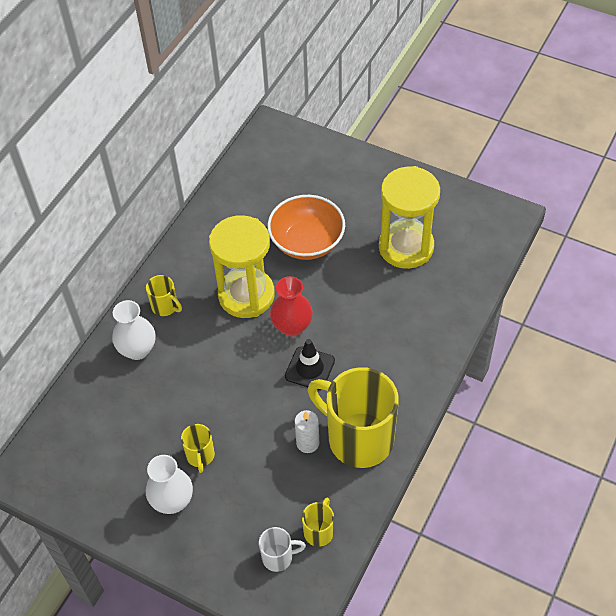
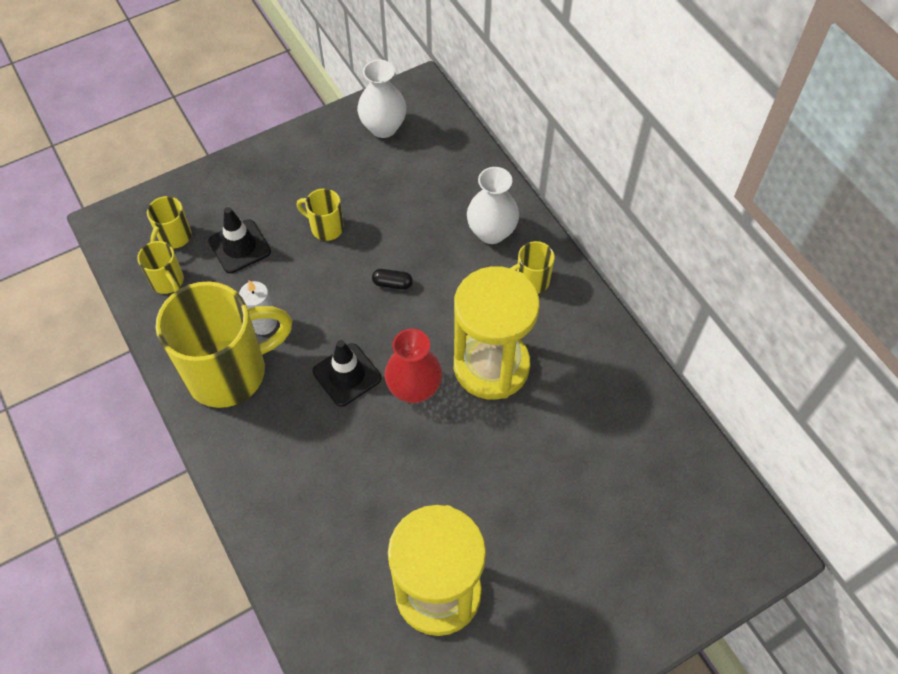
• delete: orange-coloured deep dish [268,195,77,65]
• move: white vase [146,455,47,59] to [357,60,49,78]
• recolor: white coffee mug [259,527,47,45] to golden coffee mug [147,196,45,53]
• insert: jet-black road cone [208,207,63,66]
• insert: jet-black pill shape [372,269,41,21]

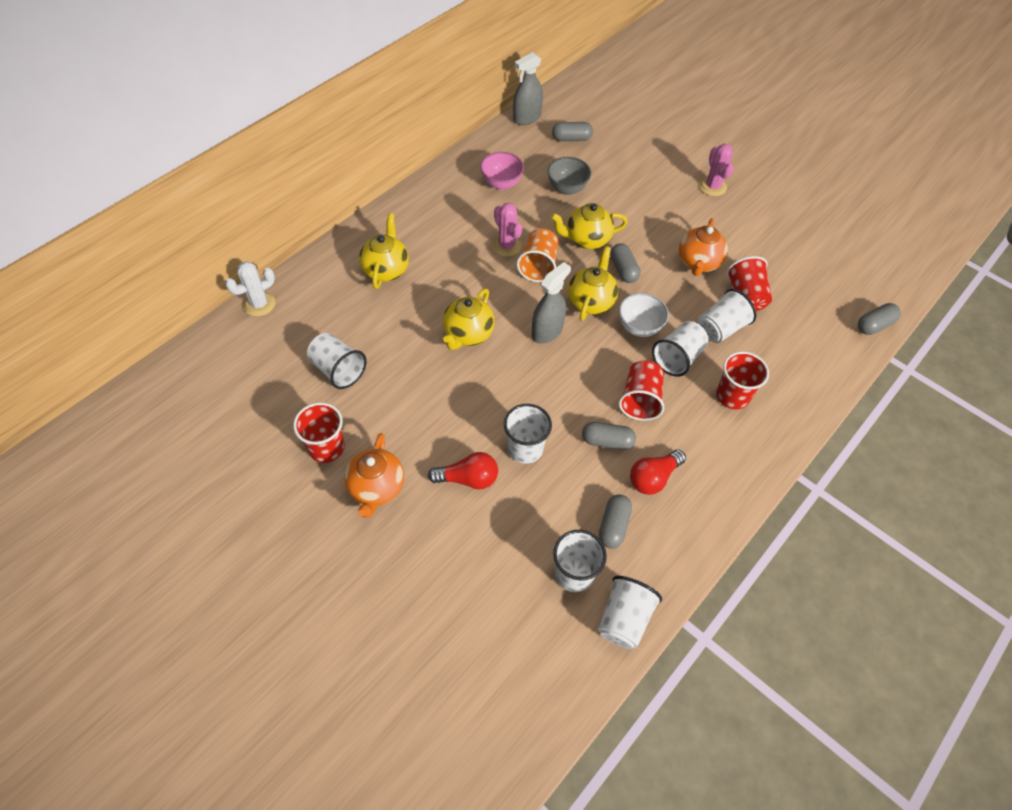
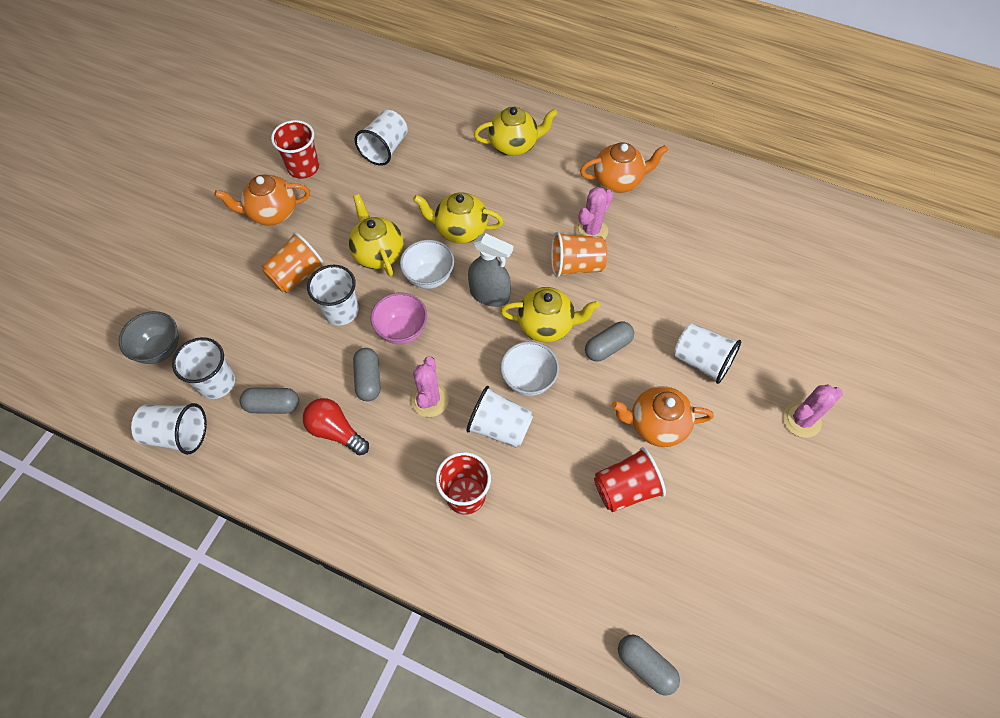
• delete: gray spray cleaner [513,52,30,73]
• delete: gray pill shape [552,122,41,19]
• move: pink deep dish [480,152,44,38] to [371,292,56,52]
• move: gray deep dish [547,157,44,38] to [119,311,60,53]
• move: golden tea pot [550,203,78,46] to [348,194,56,82]
• delete: white prickly plant [225,261,51,55]
• move: white beaker [698,289,58,54] to [674,323,67,61]
• replace: crimson beaker [619,360,45,61] to pink prickly plant [411,357,38,60]
• replace: crimson lightbulb [428,452,70,38] to orange-coloured beaker [262,232,63,61]
• insert: orange-coloured tea pot [580,143,88,50]
• insert: white deep dish [400,240,54,49]

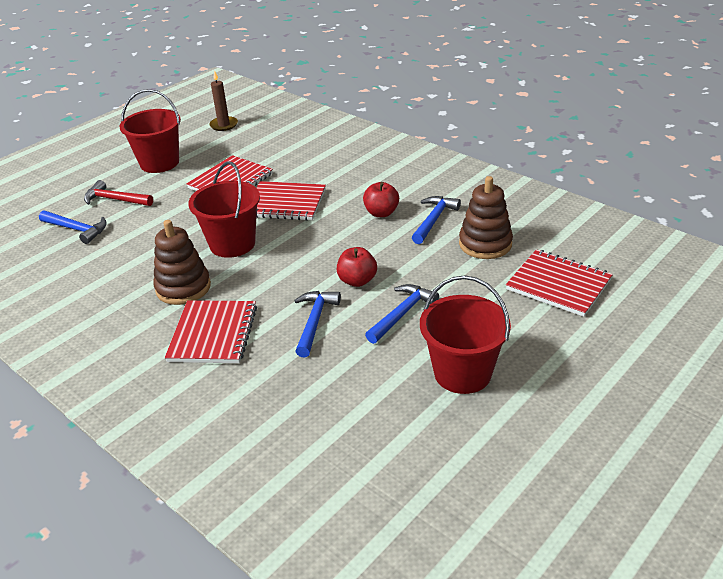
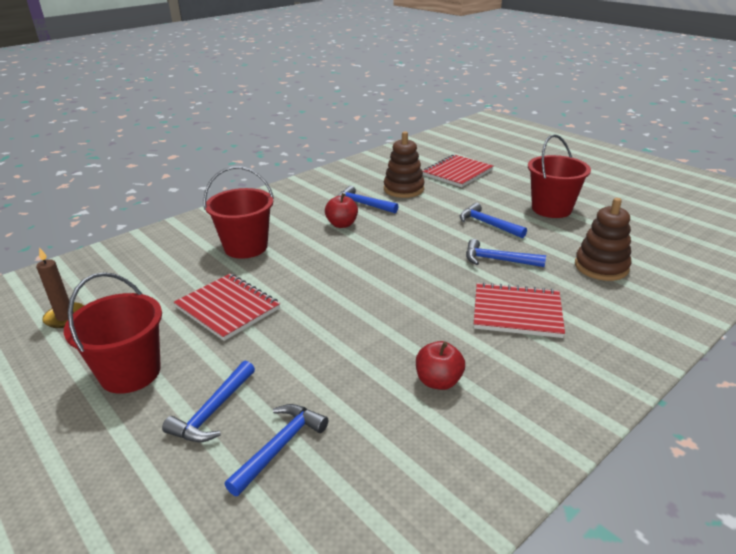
• move: crimson sand bucket [188,162,72,96] to [203,166,71,93]
• recolor: crimson carpenter's hammer [84,180,69,26] to cobalt carpenter's hammer [162,361,93,81]
• delete: crimson notepad [256,181,70,40]
• move: brown stacking rings [153,220,58,85] to [575,198,56,83]
• move: crimson apple [337,247,40,40] to [416,341,49,49]

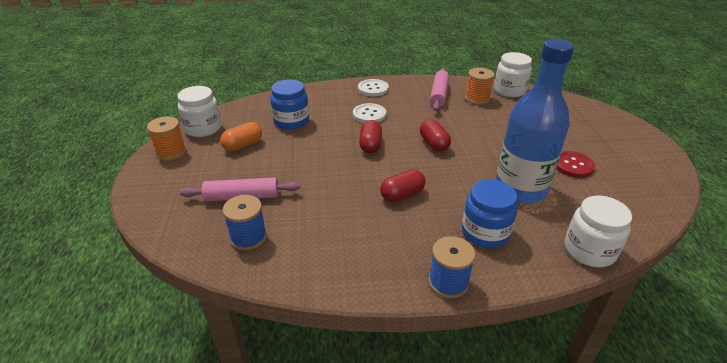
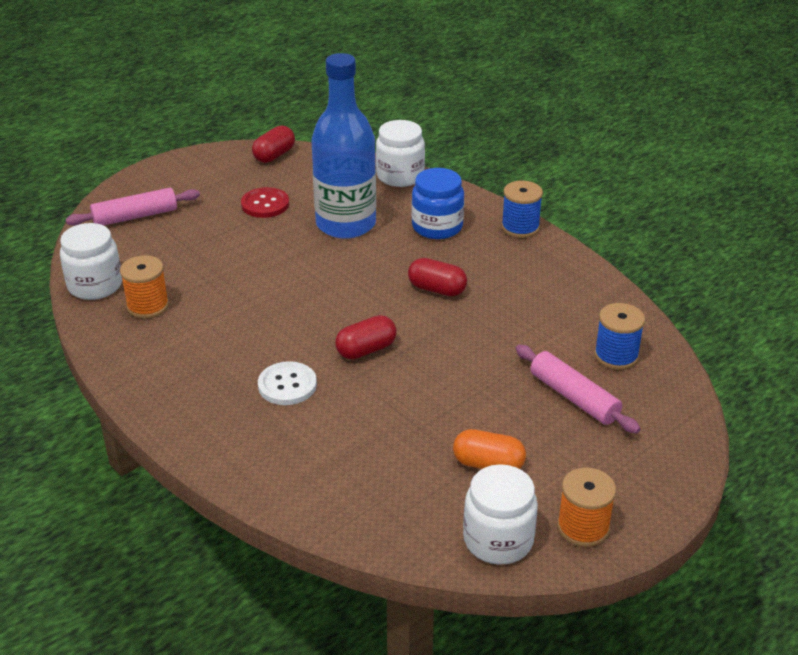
• move: pink rolling pin [430,68,19,43] to [66,188,134,38]
• delete: cobalt preserve jar [270,79,39,51]
• delete: white button [358,79,31,18]
• move: crimson pill shape [420,119,31,33] to [252,125,43,38]

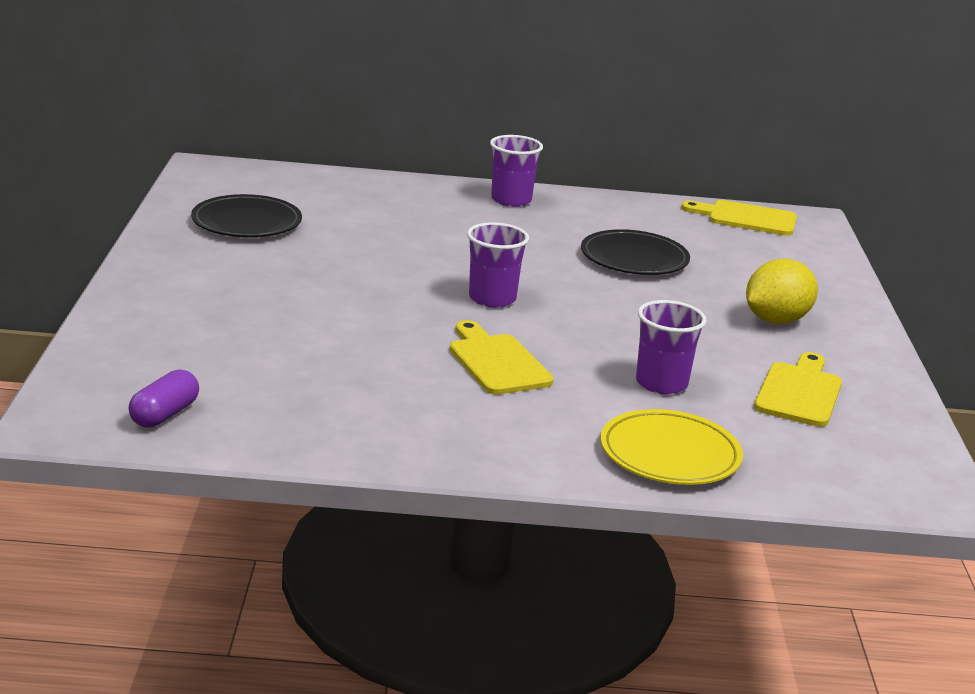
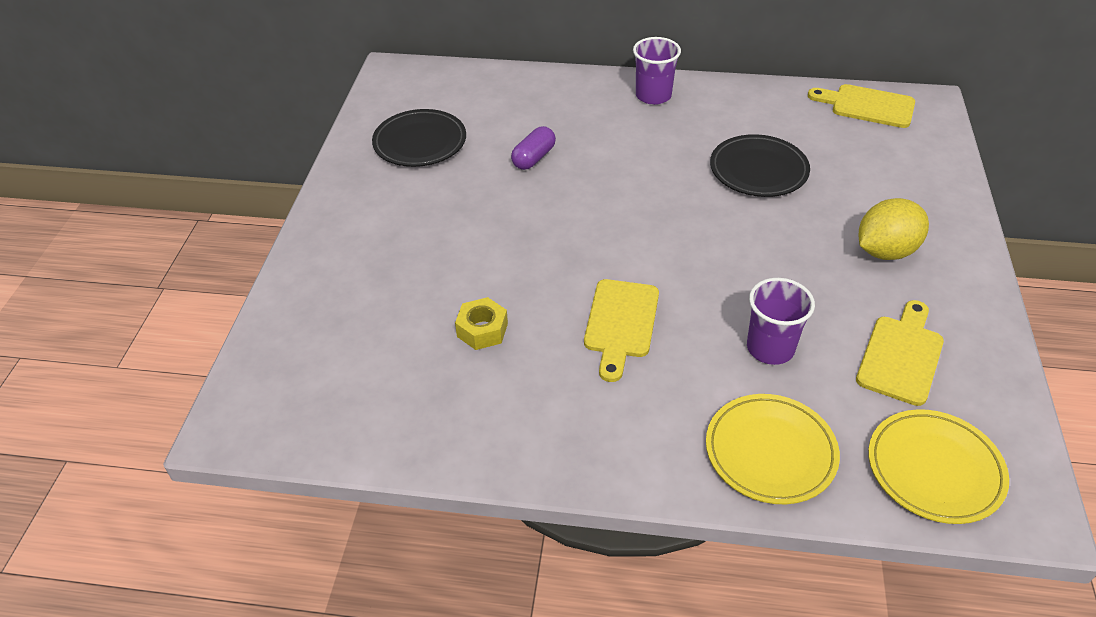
• delete: royal purple beaker [467,223,62,85]
• rotate: golden cutting board [450,320,103,75] = [584,279,75,103] 150 degrees counterclockwise
• move: royal purple pill shape [129,369,70,59] to [511,126,45,44]
• insert: golden hexagon nut [455,297,53,53]
• insert: golden dinner plate [868,409,141,115]

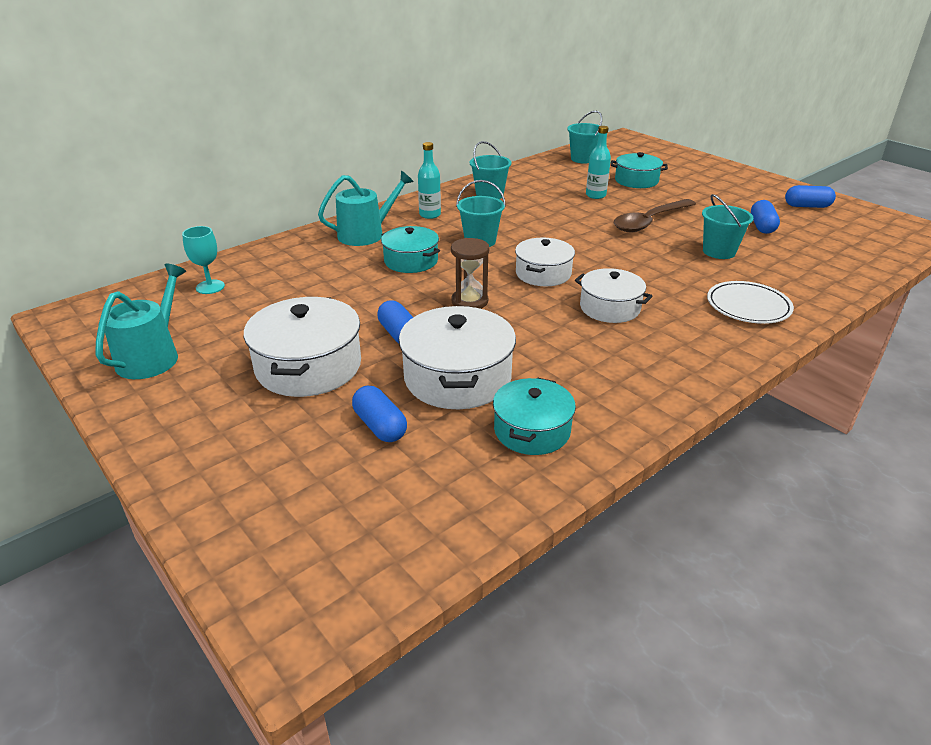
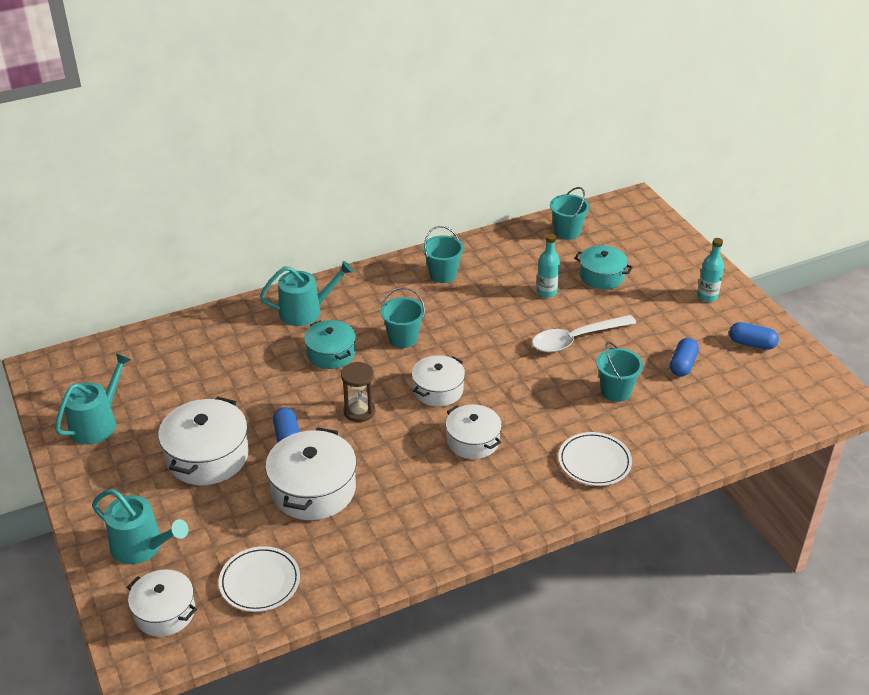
• move: turquoise bottle [418,142,23,77] to [697,238,27,64]
• recolor: brown spoon [614,199,82,33] to white spoon [532,315,104,38]
• delete: turquoise chalice [182,226,43,68]
• delete: turquoise stockpot [493,377,83,78]
• delete: cobalt pill shape [352,386,55,56]
• insert: turquoise watering pot [92,489,96,75]
• insert: white dinner plate [219,546,81,66]
• insert: white stockpot [127,570,70,67]

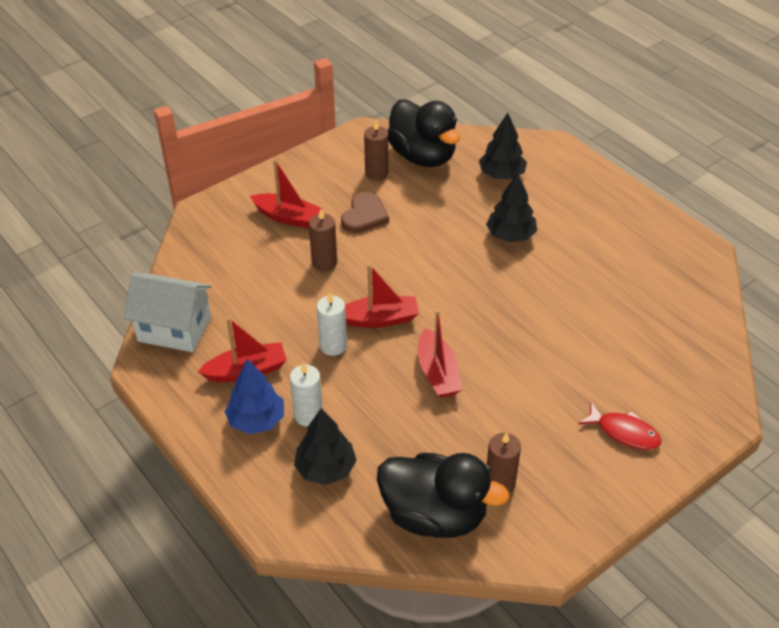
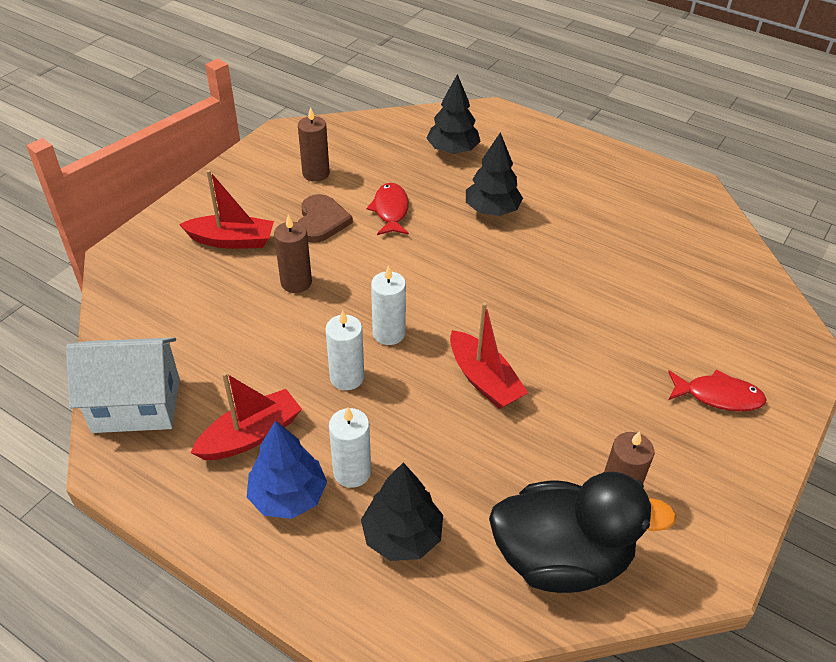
• delete: jet-black toy duck [388,100,72,67]
• replace: crimson sailboat [345,264,74,64] to white pillar candle [371,265,35,80]
• insert: crimson fish figure [367,183,42,52]

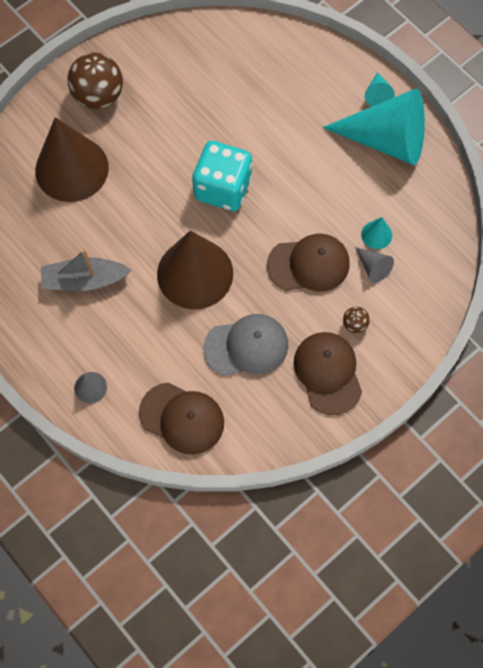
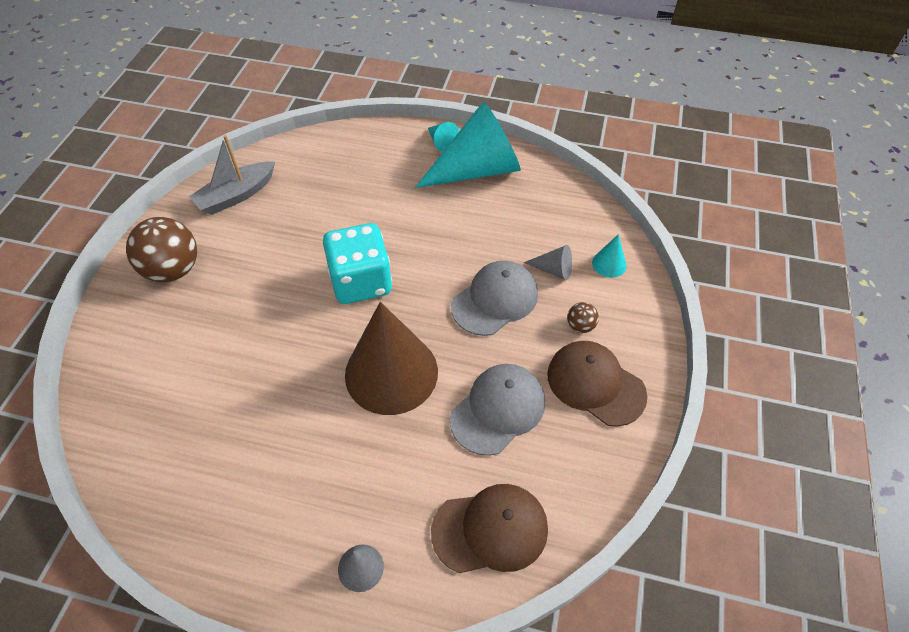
• delete: brown cone shape [35,117,74,85]
• move: turquoise cone shape [361,217,31,32] to [592,234,35,44]
• recolor: brown baseball cap [267,234,83,57] to gray baseball cap [451,261,87,75]
• move: gray sailboat [41,249,91,42] to [189,135,86,80]

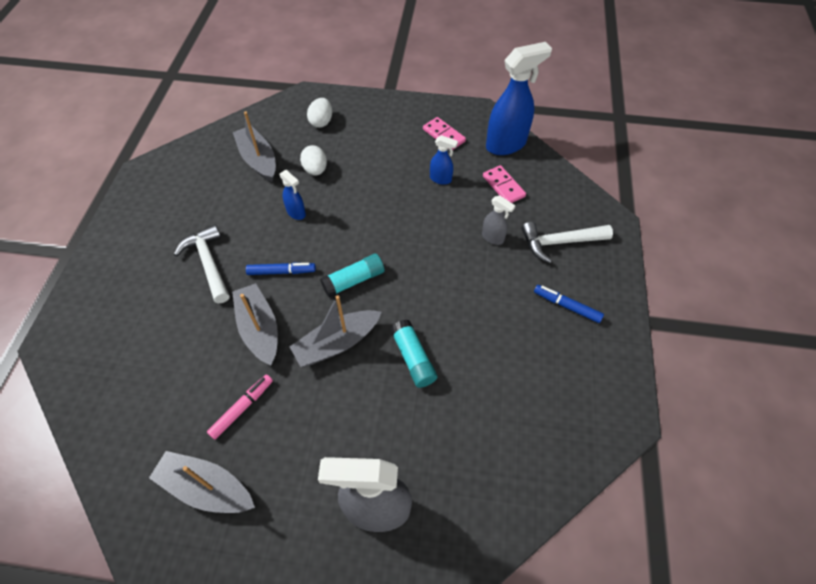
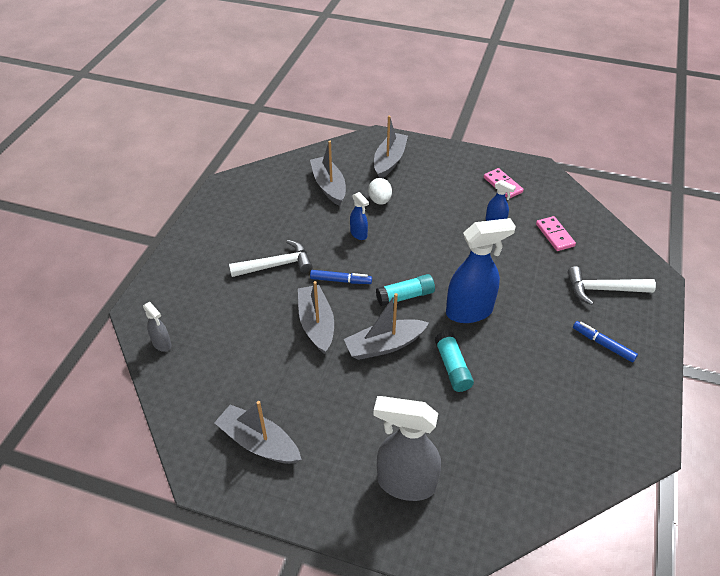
• move: cobalt spray cleaner [486,42,66,113] to [446,218,70,105]
• replace: white egg [307,98,25,30] to gray sailboat [374,115,34,63]
• move: gray spray cleaner [482,195,34,50] to [143,302,28,50]
• rotate: white carpenter's hammer [174,225,55,78] = [229,240,84,37] 90 degrees clockwise
• delete: pink marker [207,374,66,66]

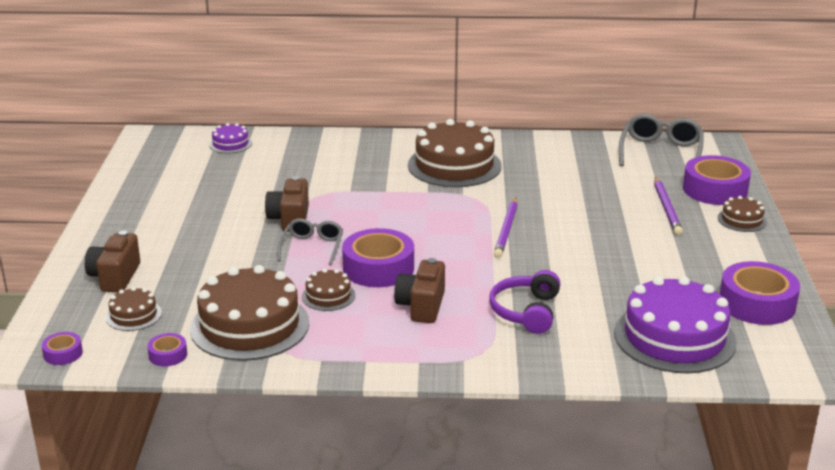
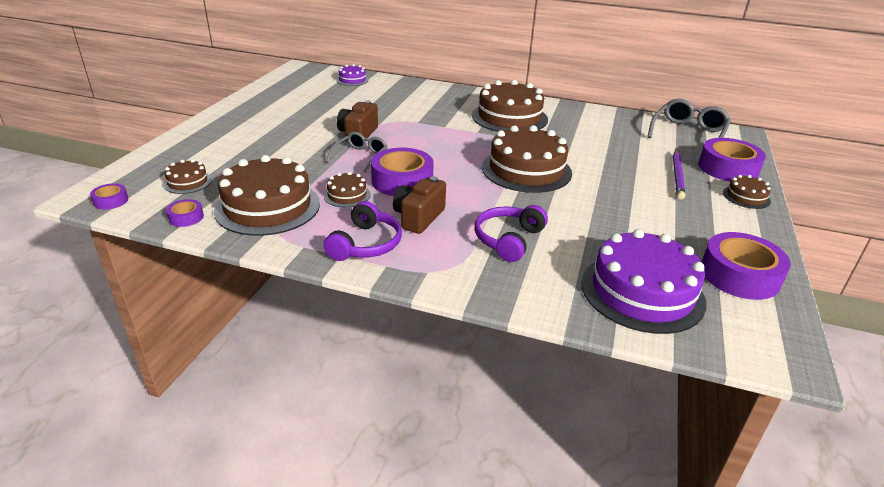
• replace: royal purple pencil [494,198,24,60] to brown cake [482,125,90,68]
• delete: brown compact camera [85,231,55,61]
• insert: royal purple over-ear headphones [323,201,79,60]

